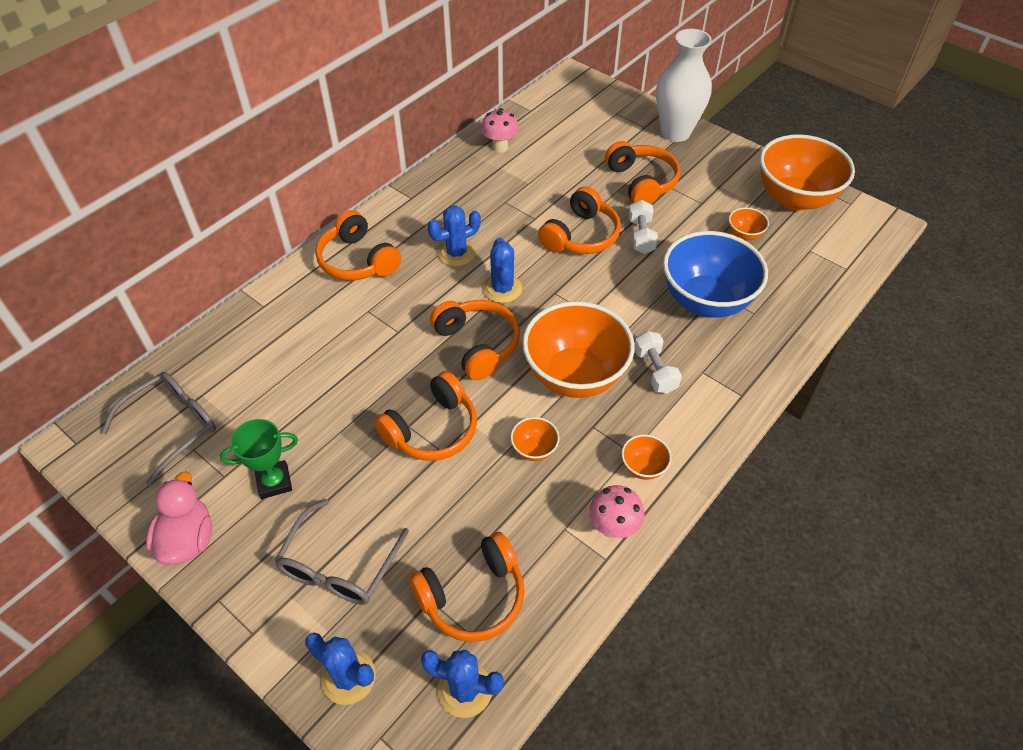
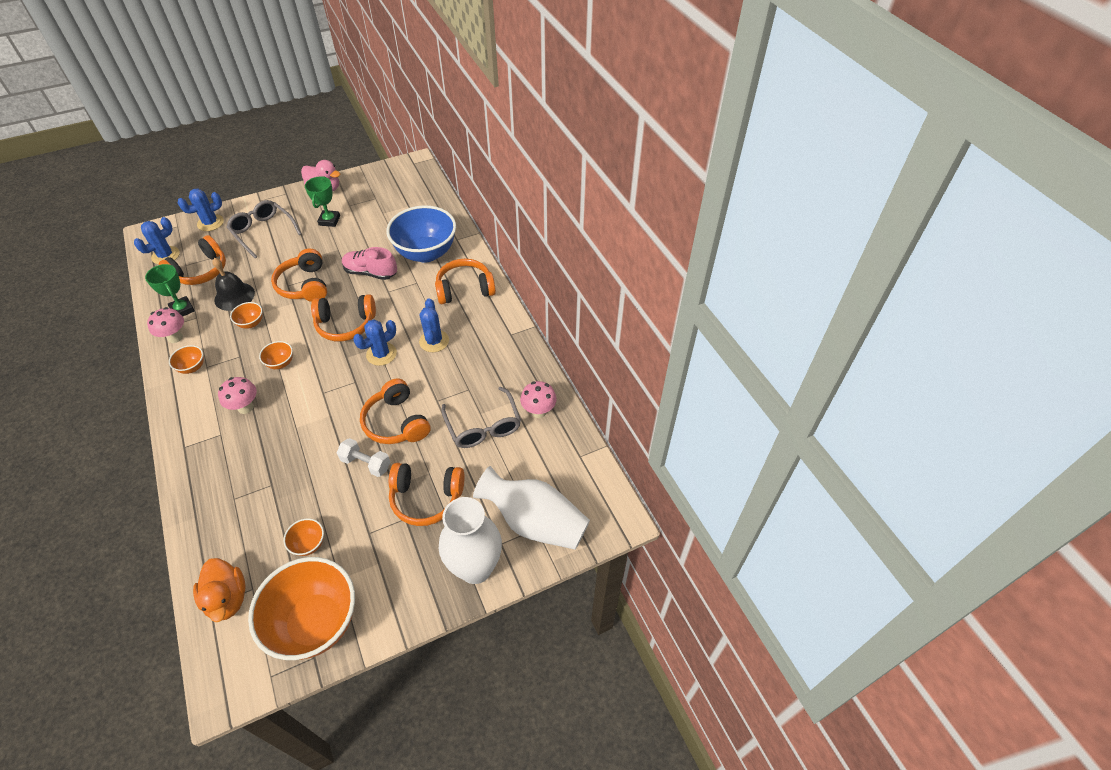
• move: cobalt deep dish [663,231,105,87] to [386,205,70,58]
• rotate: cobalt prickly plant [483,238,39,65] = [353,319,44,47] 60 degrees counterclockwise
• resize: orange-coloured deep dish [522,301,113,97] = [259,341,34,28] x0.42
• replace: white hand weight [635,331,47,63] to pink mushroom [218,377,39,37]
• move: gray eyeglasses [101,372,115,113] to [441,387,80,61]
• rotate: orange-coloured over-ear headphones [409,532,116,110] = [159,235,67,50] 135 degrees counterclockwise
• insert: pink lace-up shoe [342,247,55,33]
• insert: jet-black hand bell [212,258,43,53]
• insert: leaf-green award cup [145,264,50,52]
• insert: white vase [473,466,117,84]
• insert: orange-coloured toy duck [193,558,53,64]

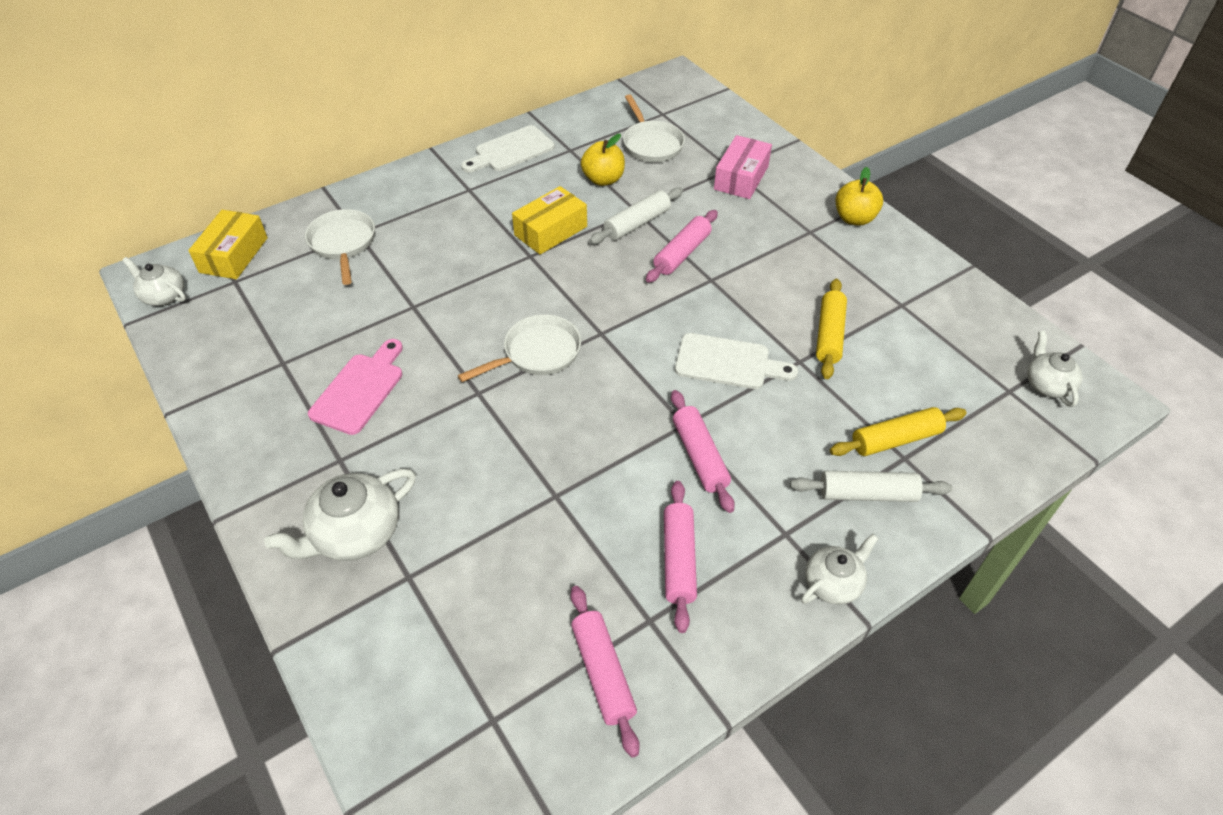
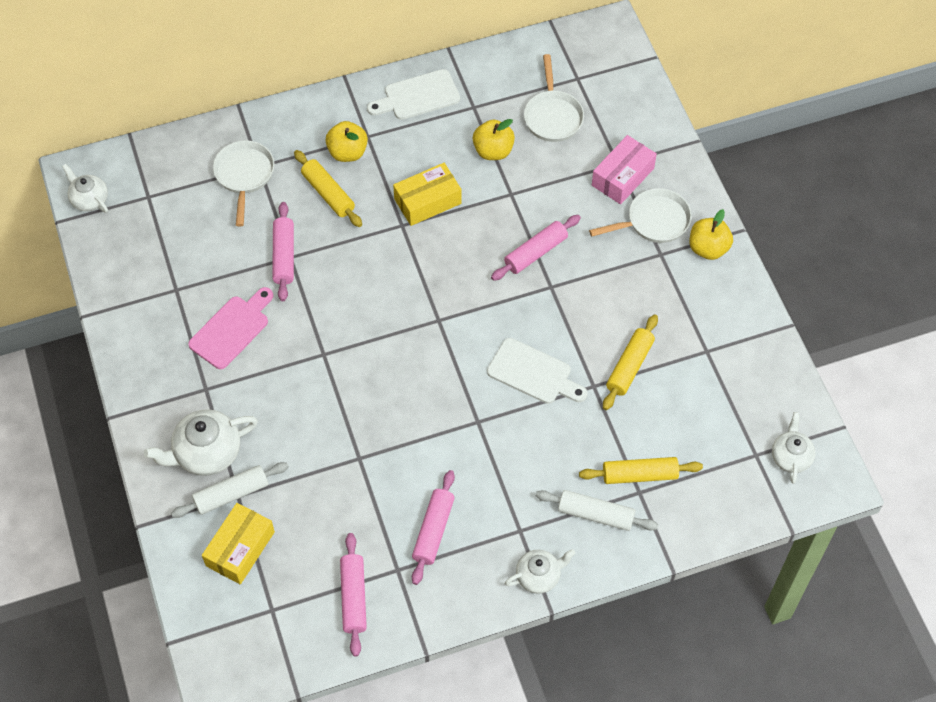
• move: white rolling pin [589,187,94,57] to [171,462,118,56]
• move: golden package [188,210,80,69] to [202,503,73,81]
• move: white frying pan [458,314,123,68] to [589,188,103,55]
• move: pink rolling pin [671,390,64,123] to [272,202,22,99]
• insert: golden apple [325,121,43,41]
• insert: golden rolling pin [294,150,68,77]

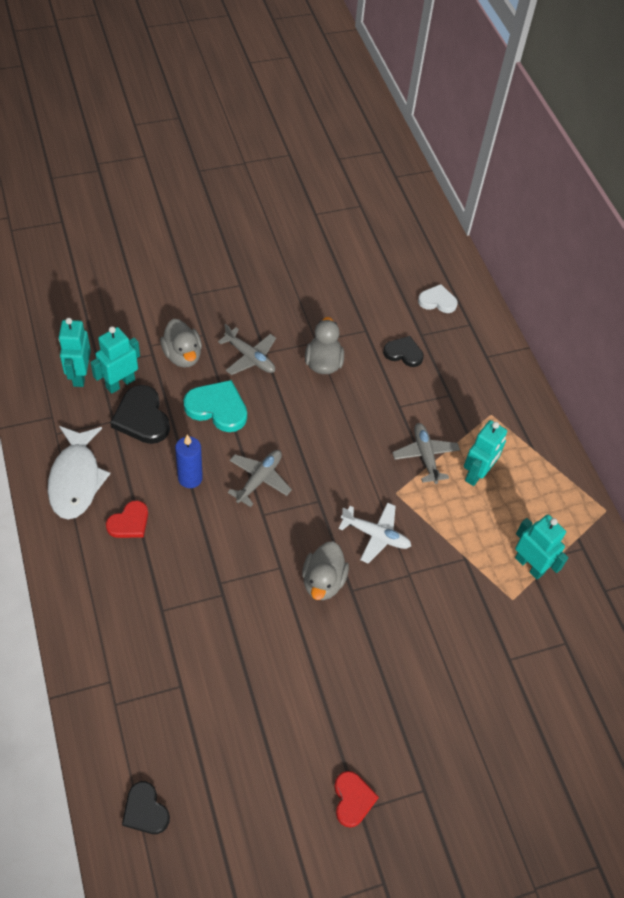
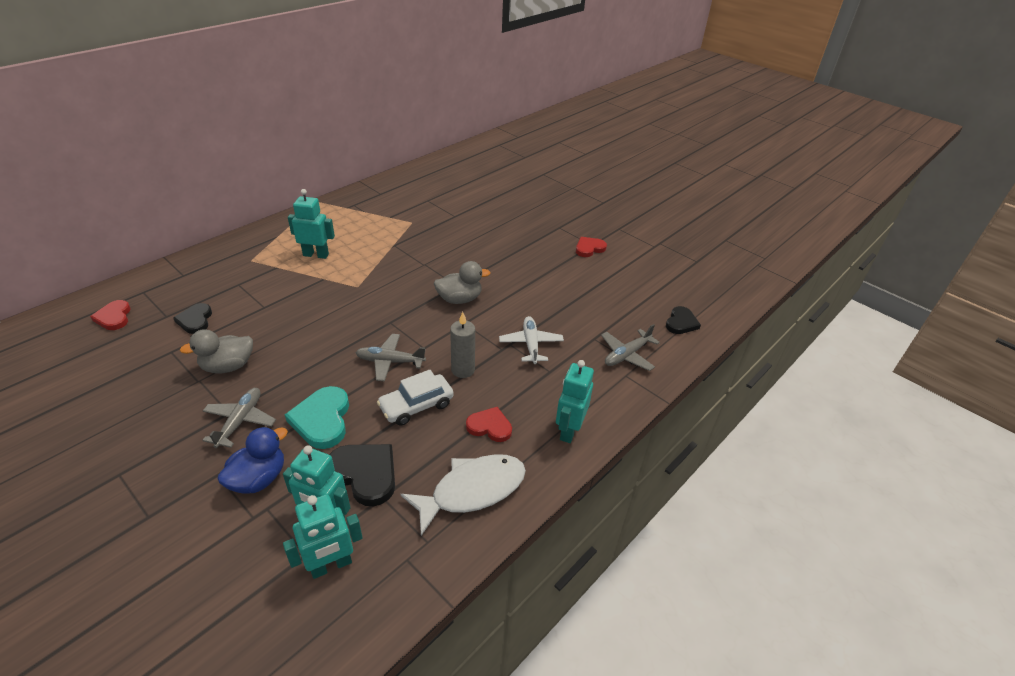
• recolor: white heart [418,284,40,29] to crimson heart [90,300,41,30]
• recolor: gray toy duck [160,319,42,49] to cobalt toy duck [217,427,71,67]
• rotate: jet-black heart [110,385,60,59] = [329,444,66,62] 90 degrees counterclockwise
• move: gray plane [392,423,68,61] to [601,324,59,47]
• replace: cobalt pillar candle [175,435,28,53] to white car [377,370,77,56]
• move: white plane [338,502,73,62] to [499,316,65,48]
• move: turquoise robot figure [515,515,53,65] to [556,360,38,83]
• insert: gray pillar candle [450,312,25,66]

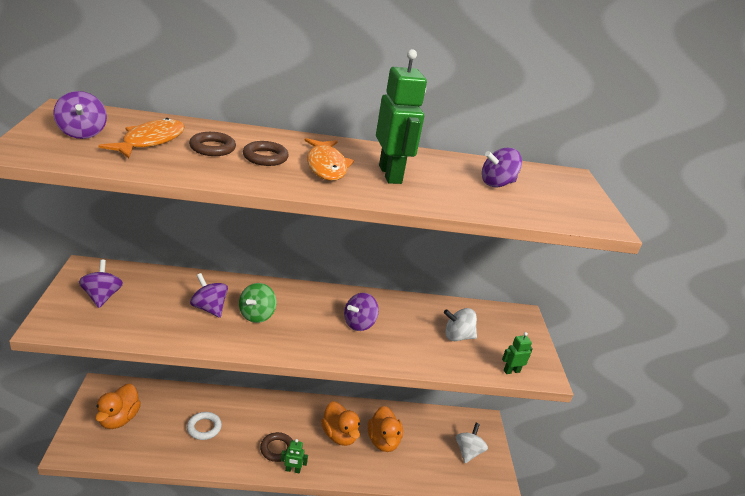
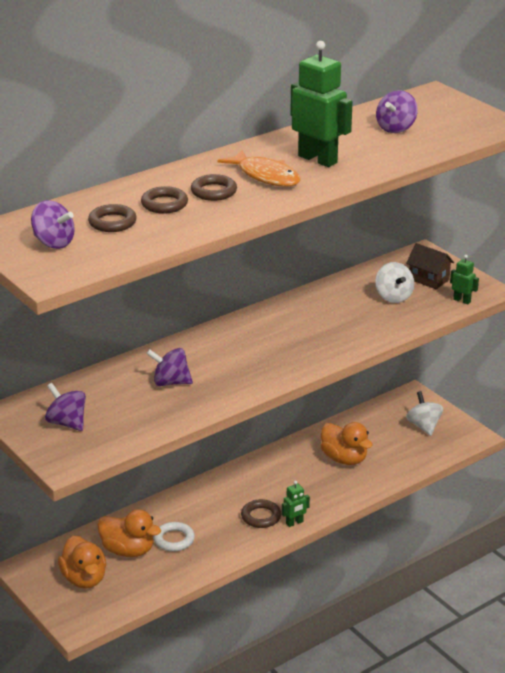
• replace: orange-coloured fish figure [98,118,87,40] to brown hoop [88,204,49,28]
• delete: leaf-green whirligig [239,283,37,40]
• delete: royal purple whirligig [344,293,35,38]
• rotate: white whirligig [444,308,33,33] = [375,262,39,41] 75 degrees counterclockwise
• rotate: leaf-green robot figure [502,332,31,42] = [450,255,29,49] 90 degrees clockwise
• move: orange-coloured toy duck [321,401,39,45] to [97,509,64,48]
• insert: brown cottage [406,243,48,46]

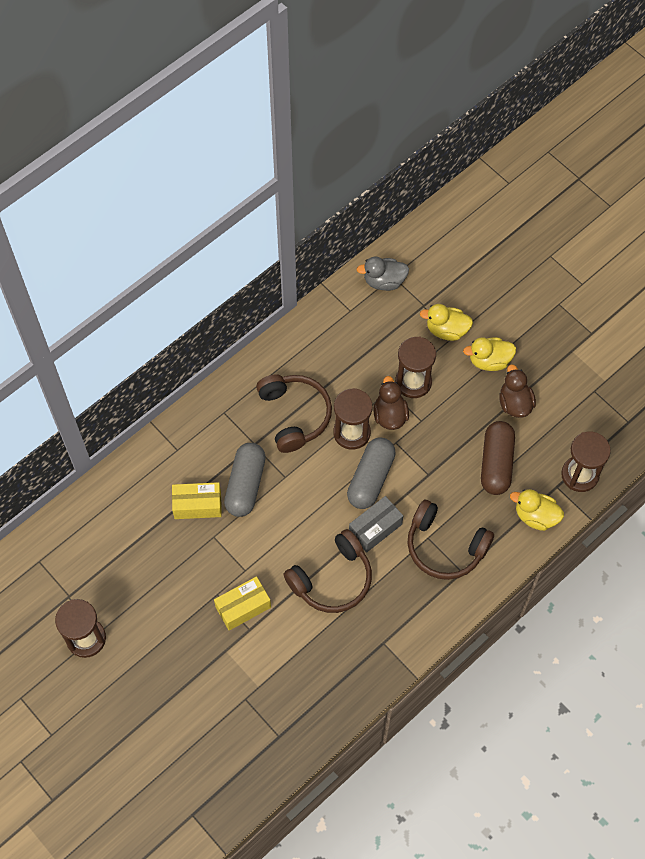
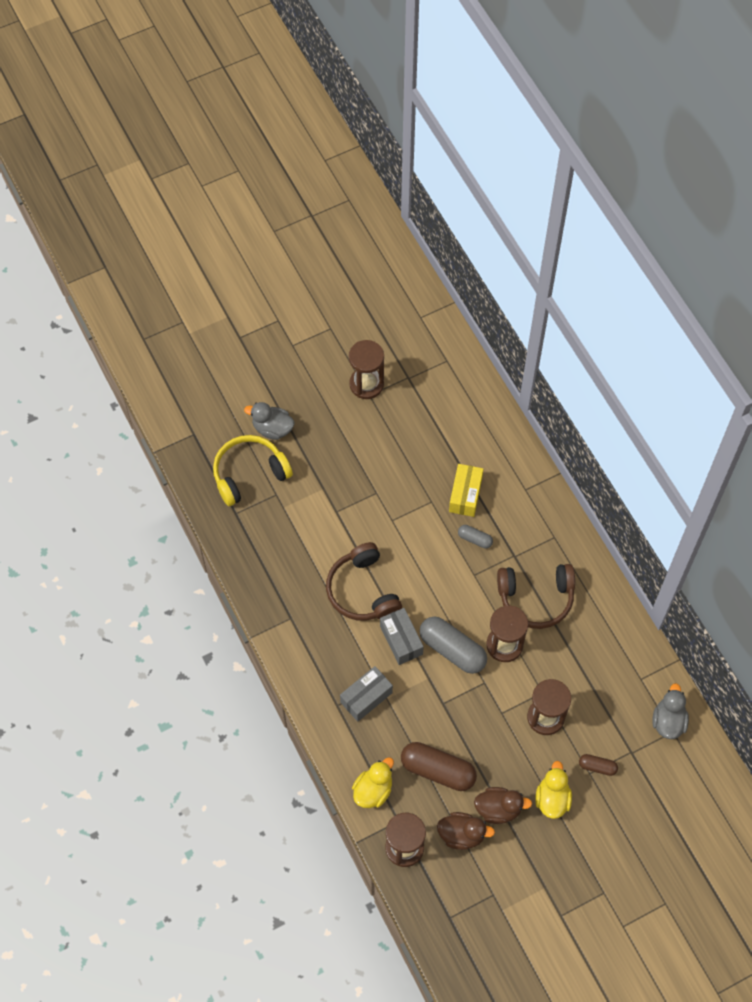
• replace: golden toy duck [420,304,53,37] to brown pill shape [579,754,39,22]
• move: brown toy duck [373,376,36,54] to [437,812,58,38]
• resize: gray pill shape [224,443,42,74] = [458,525,35,23] x0.50
• replace: brown over-ear headphones [408,500,86,80] to gray package [340,666,53,56]
• delete: golden package [214,576,57,55]
• insert: gray toy duck [244,402,50,38]
• insert: golden over-ear headphones [213,435,80,71]

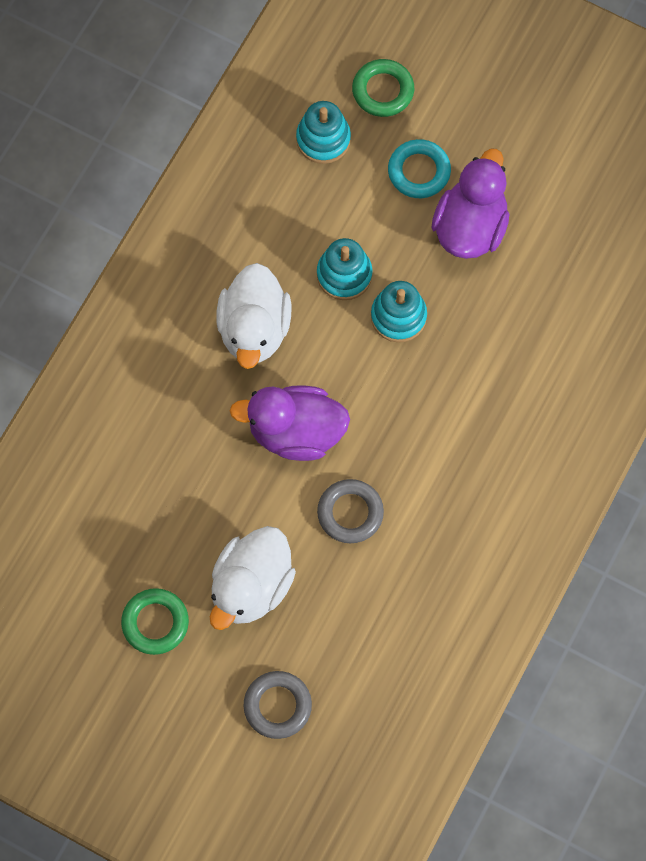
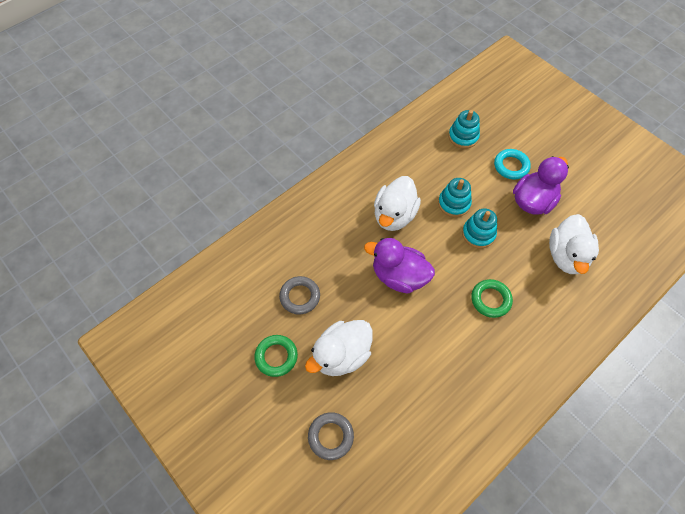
• move: leaf-green hoop [352,59,62,58] to [471,279,42,39]
• move: gray hoop [317,479,67,64] to [279,276,41,39]
• insert: white toy duck [549,214,50,60]

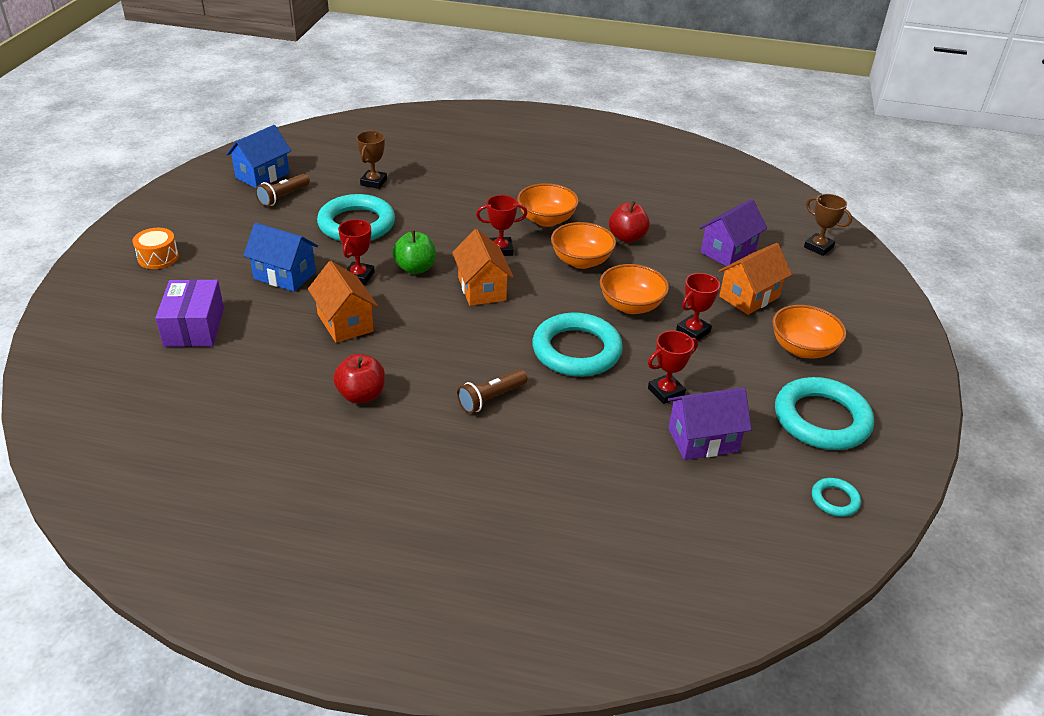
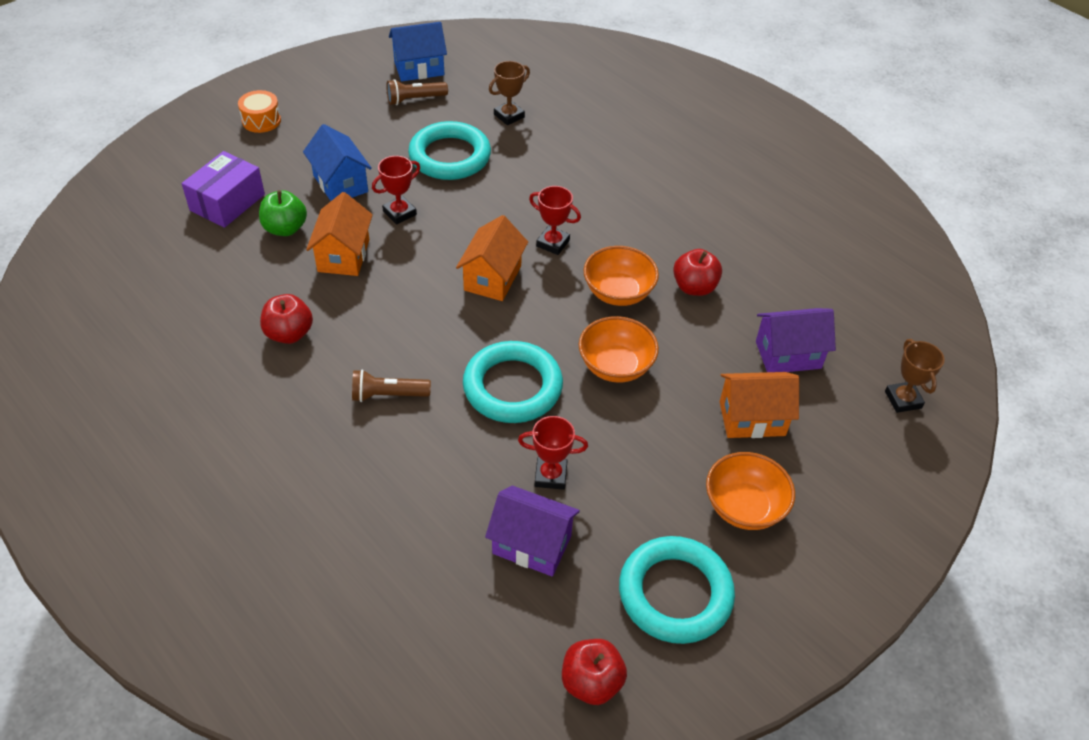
• delete: orange-coloured deep dish [517,183,62,44]
• move: leaf-green apple [393,230,43,44] to [259,190,48,46]
• delete: crimson award cup [676,273,44,67]
• replace: turquoise hoop [812,478,49,39] to crimson apple [562,639,65,66]

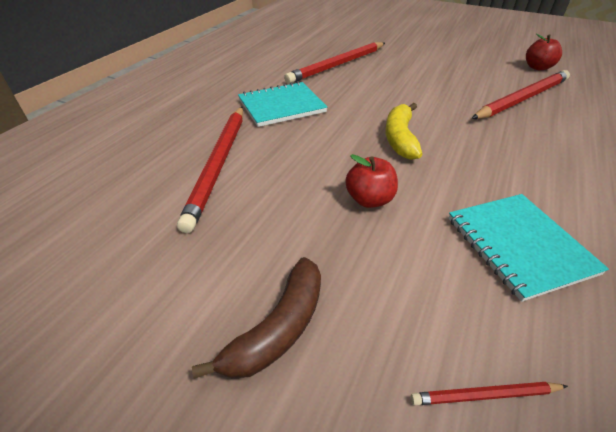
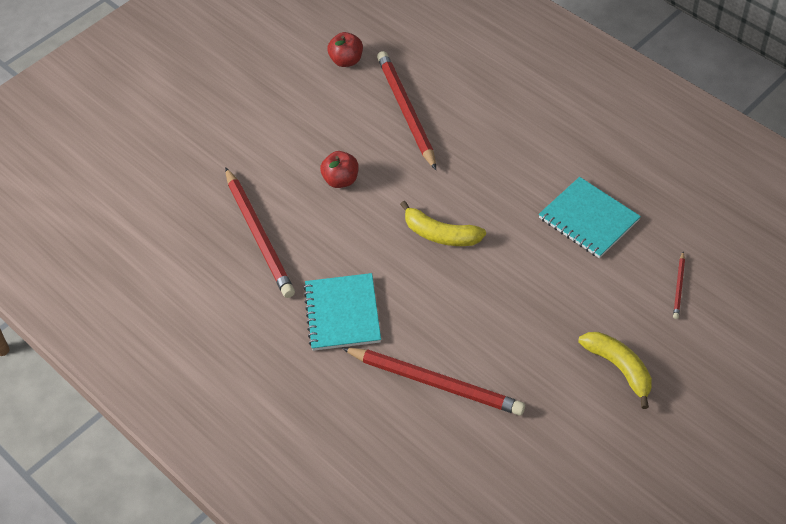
• move: crimson apple [345,154,53,54] to [320,151,39,37]
• rotate: turquoise notepad [448,194,161,108] = [539,177,102,81] 45 degrees clockwise
• recolor: brown toy banana [192,257,129,122] to golden toy banana [578,332,74,77]

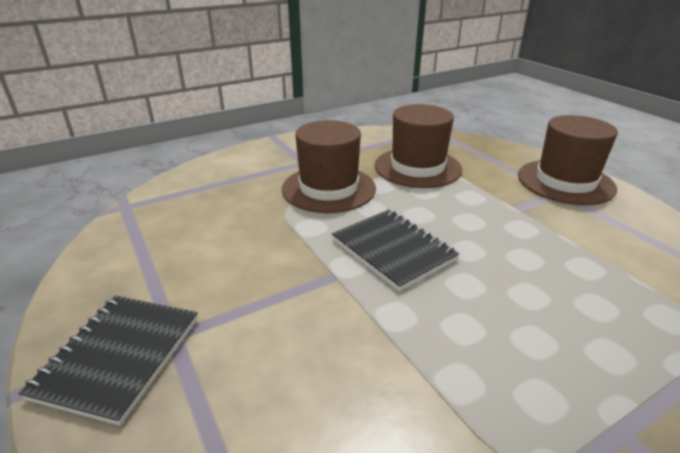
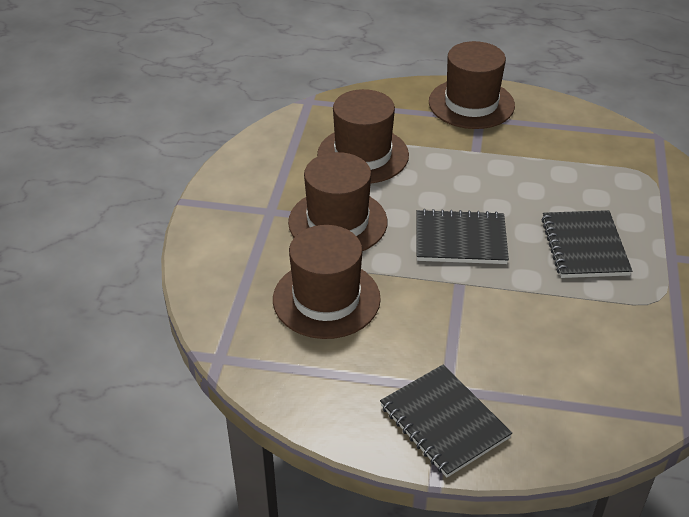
• insert: jet-black notepad [541,210,91,68]
• insert: brown tall hat [273,225,108,114]

